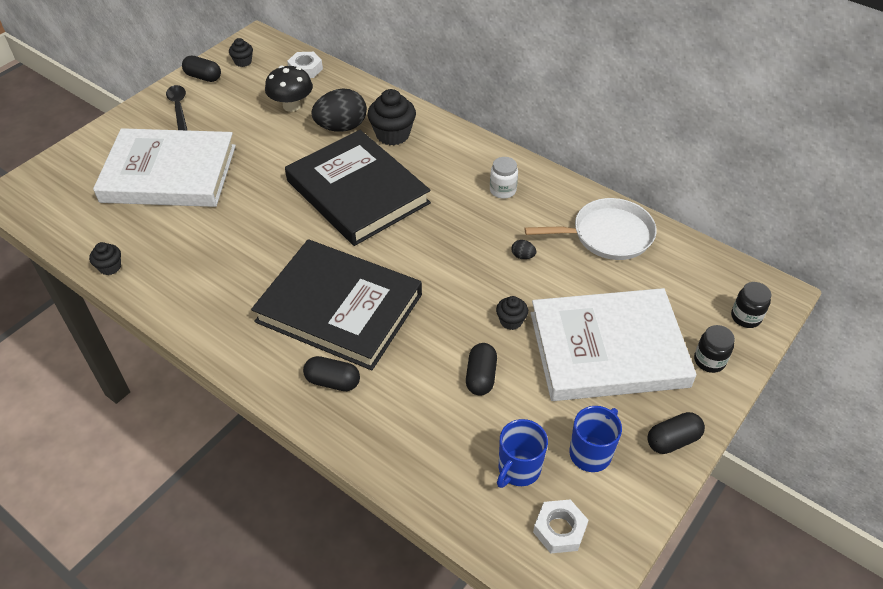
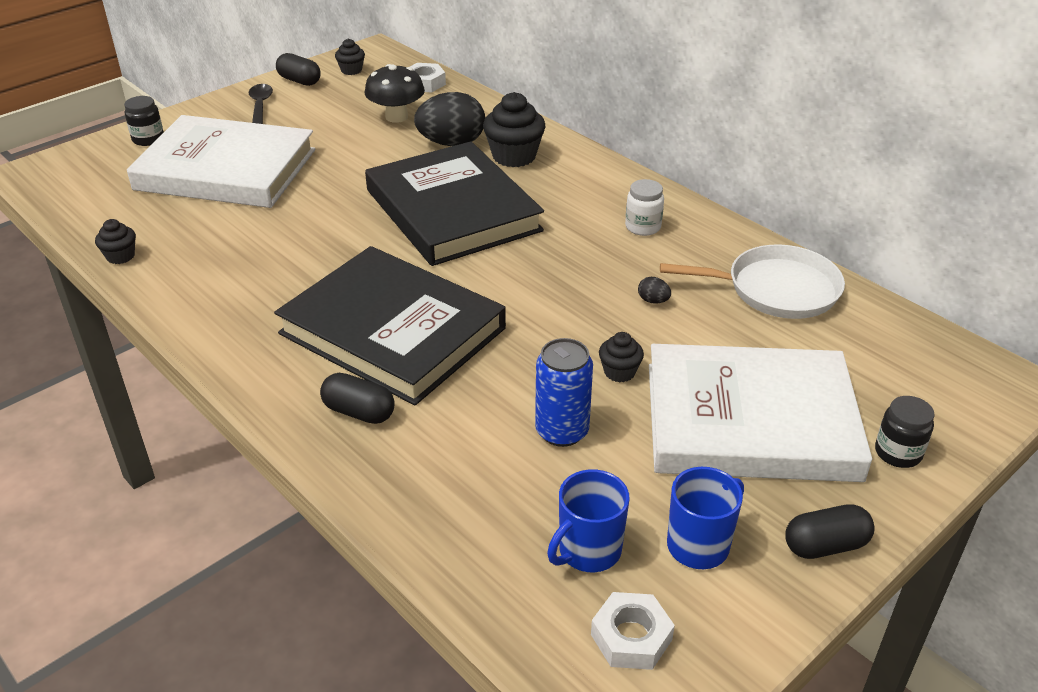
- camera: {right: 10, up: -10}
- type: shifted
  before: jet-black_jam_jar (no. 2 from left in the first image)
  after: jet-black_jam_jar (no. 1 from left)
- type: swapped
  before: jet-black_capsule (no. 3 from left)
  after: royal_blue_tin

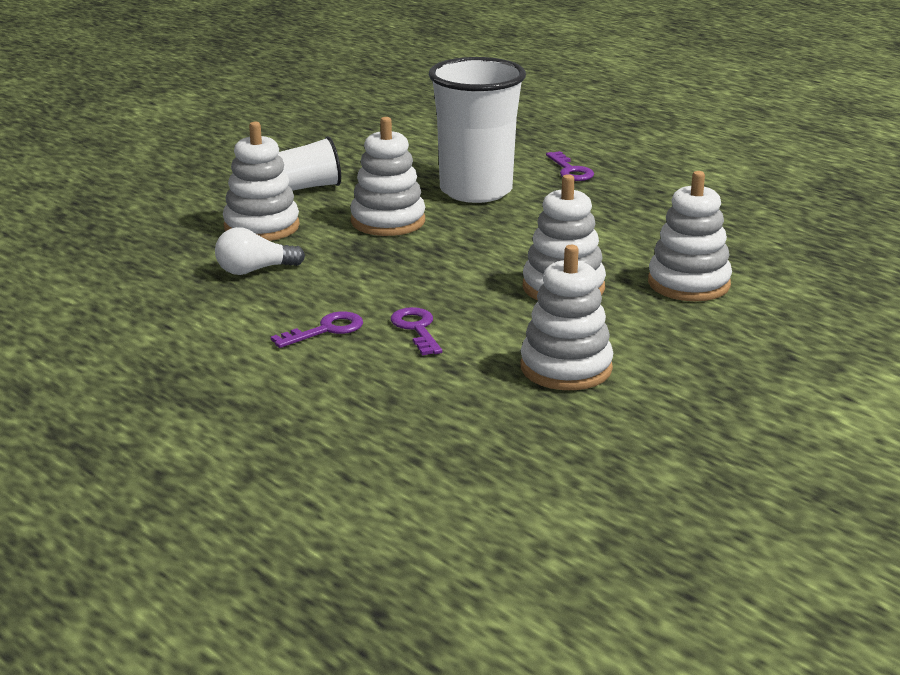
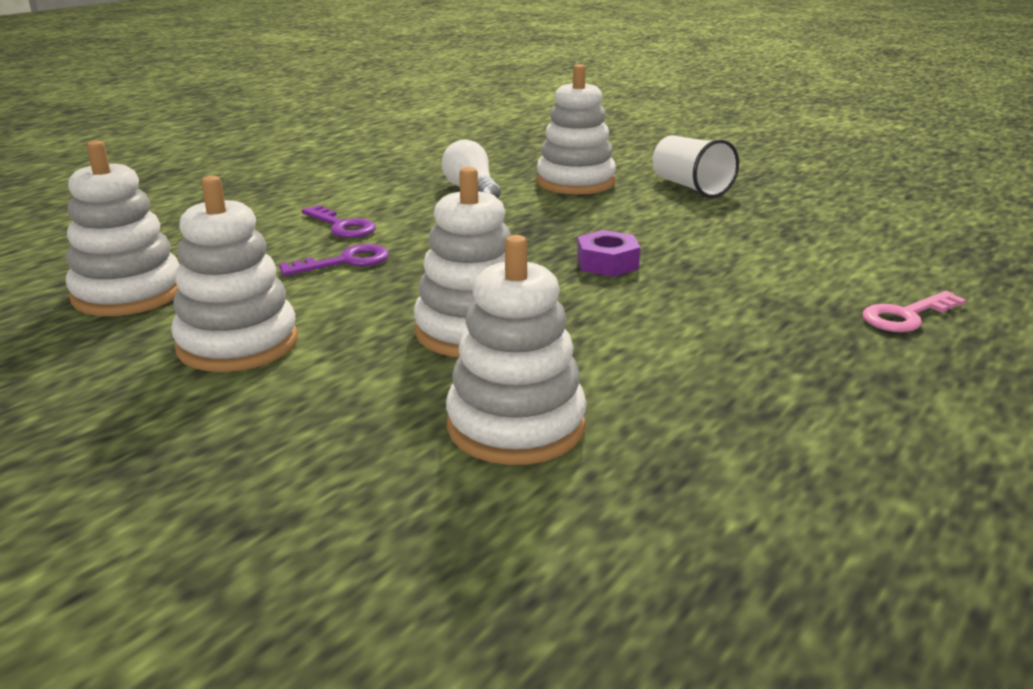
- camera: {right: 80, up: 0}
- type: shifted
  before: snow-white_stacking_rings (no. 2 from left in the first image)
  after: snow-white_stacking_rings (no. 1 from left)
- type: new
  after: royal_purple_hex_nut
- type: repainted
  before: royal_purple_door_key (no. 3 from left)
  after: rosy_door_key
- type: gone
  before: snow-white_beaker (no. 2 from left)

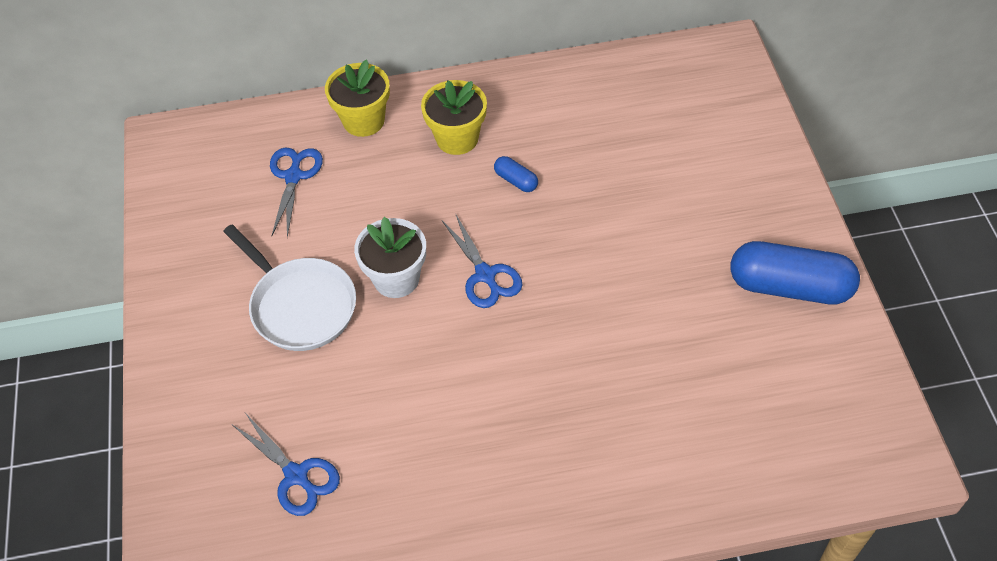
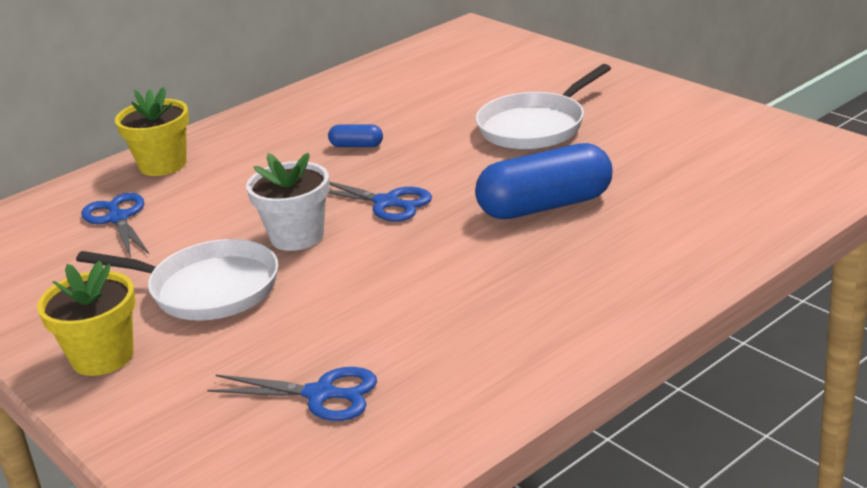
- camera: {right: -30, up: -25}
- type: shifted
  before: golden_potted_plant (no. 2 from left in the first image)
  after: golden_potted_plant (no. 1 from left)
- type: new
  after: snow-white_pan (no. 2 from left)
- type: shifted
  before: royal_blue_capsule (no. 2 from left)

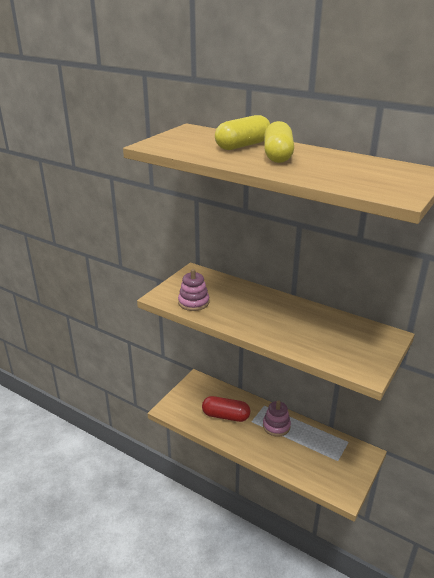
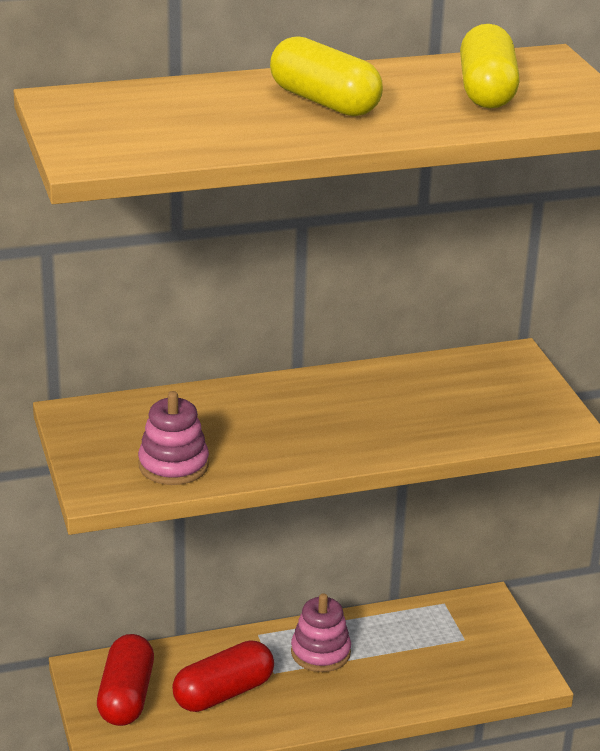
- camera: {right: -50, up: 0}
- type: new
  after: scarlet_capsule (no. 1 from left)
- type: shifted
  before: golden_capsule (no. 1 from left in the first image)
  after: golden_capsule (no. 2 from left)

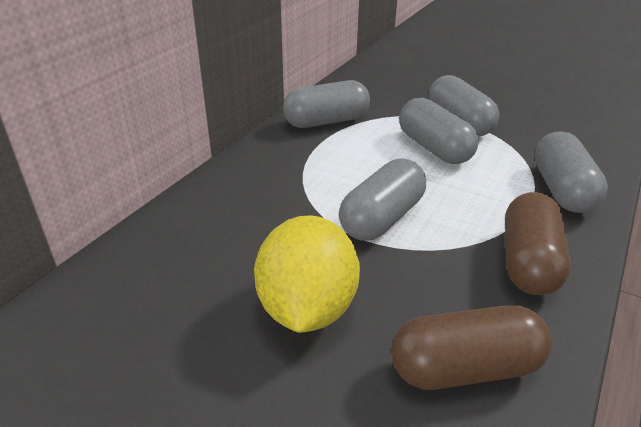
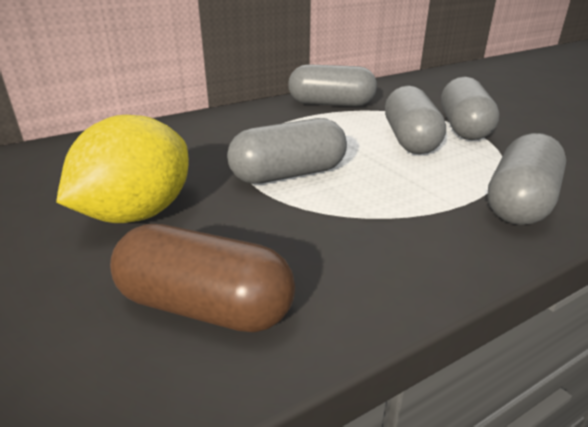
- camera: {right: 30, up: -5}
- type: gone
  before: russet_capsule (no. 2 from left)

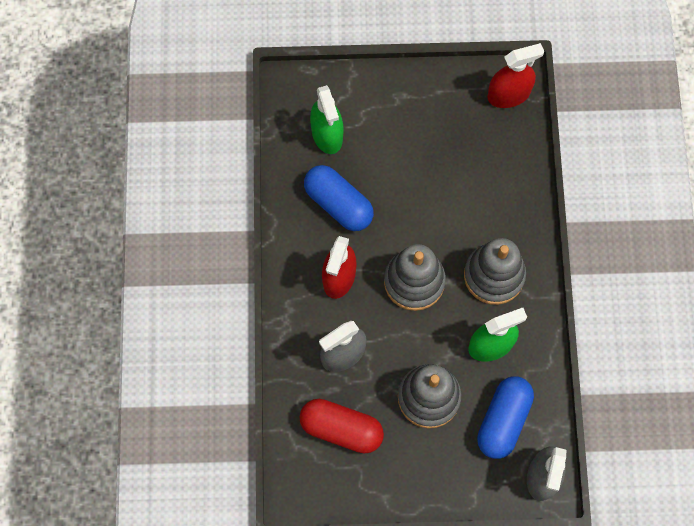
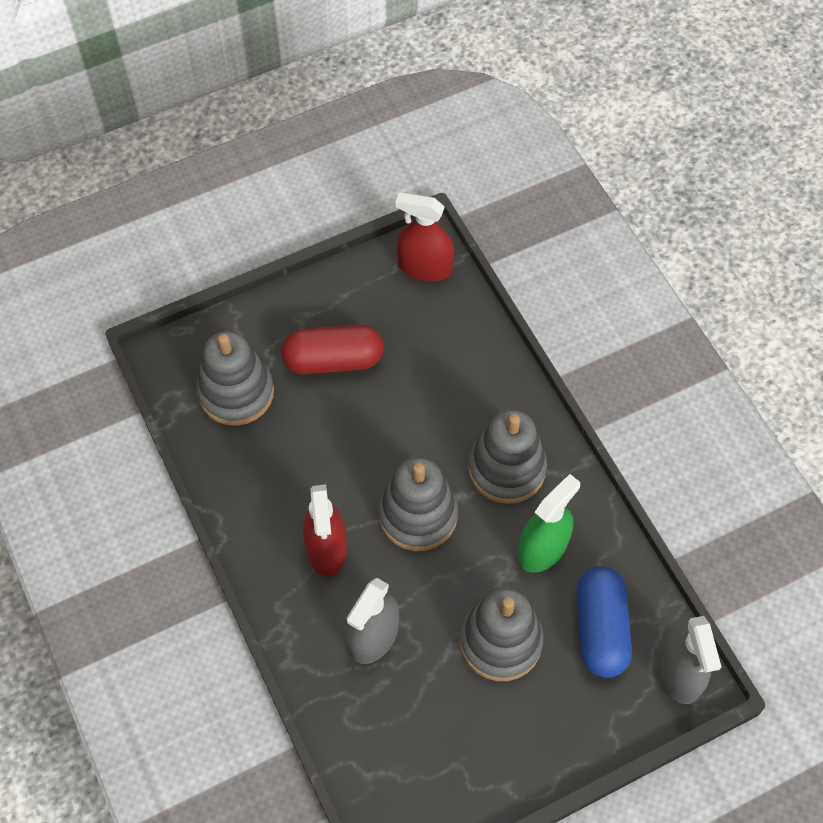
- camera: {right: -25, up: -10}
- type: swapped
  before: leaf-green_spray_bottle (no. 1 from left)
  after: ash-grey_stacking_rings (no. 1 from left)
- type: shifted
  before: scarlet_capsule
- type: rotated
  before: scarlet_spray_bottle (no. 2 from left)
  turn: -120
- type: gone
  before: royal_blue_capsule (no. 1 from left)

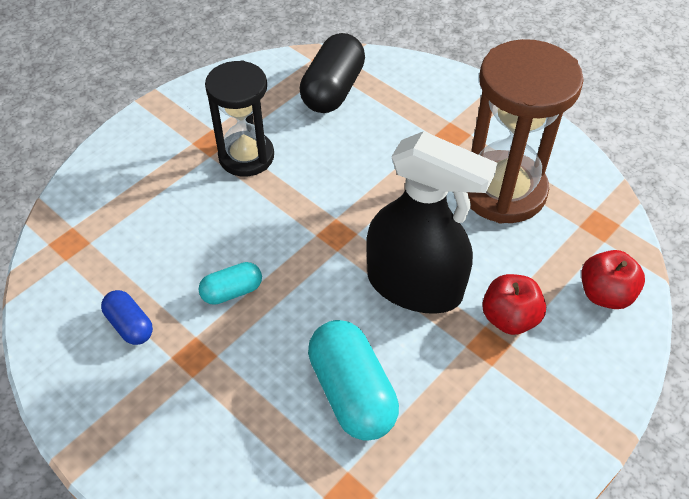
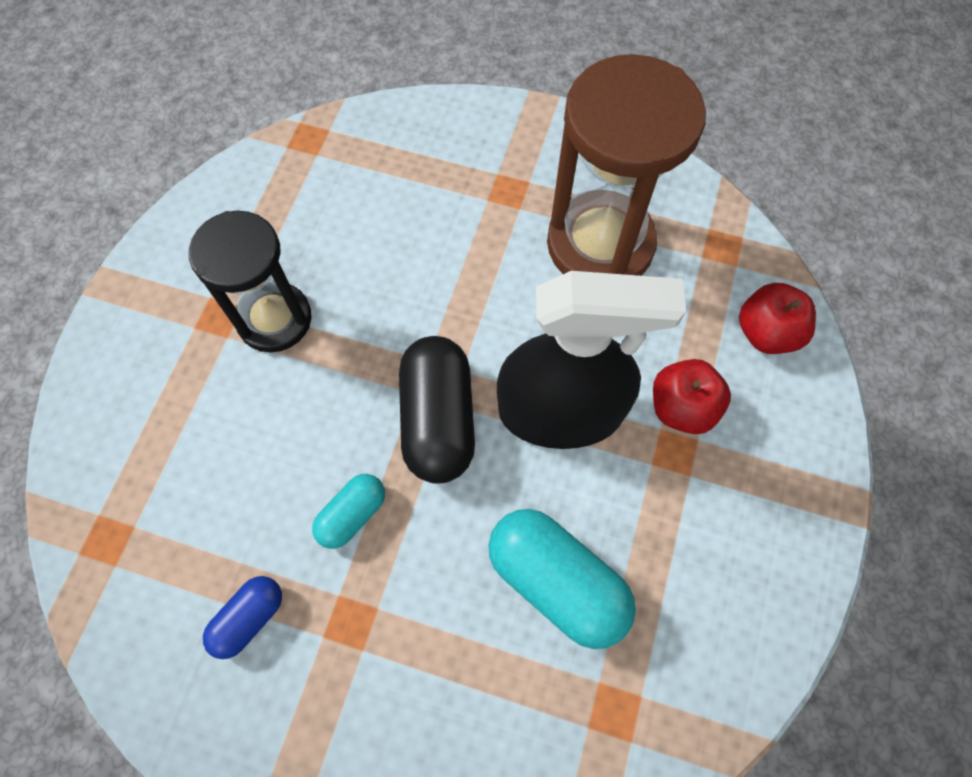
- camera: {right: -25, up: 15}
- type: rotated
  before: royal_blue_capsule
  turn: -75
- type: shifted
  before: jet-black_capsule

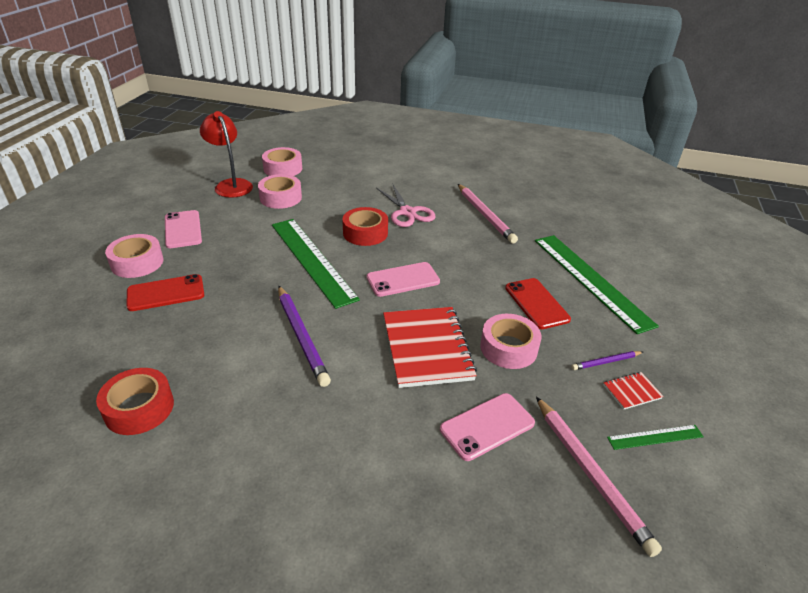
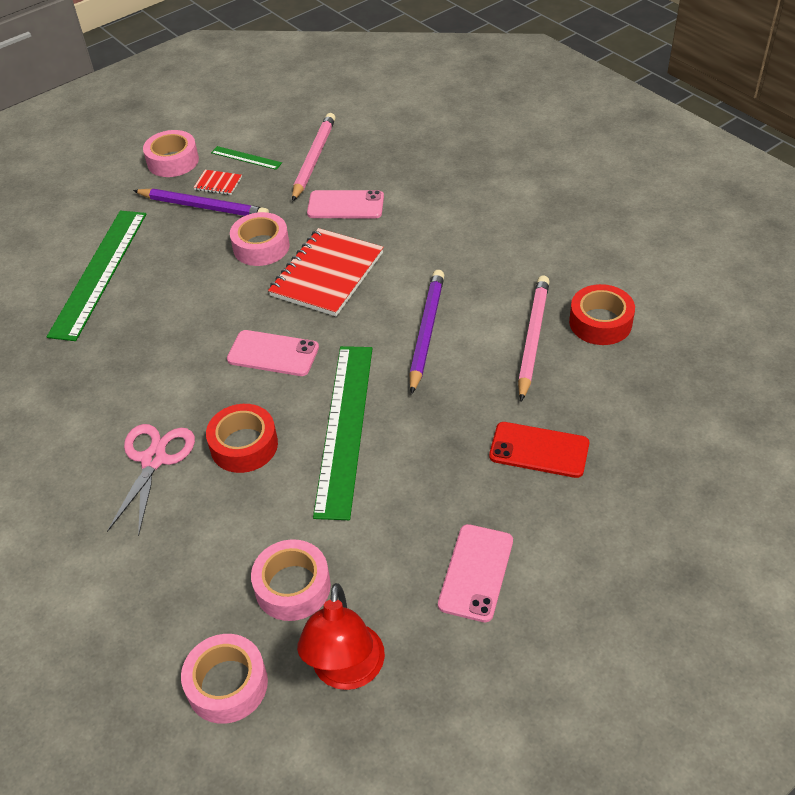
- camera: {right: -140, up: 10}
- type: scaled
  before: royal_purple_lead_pencil (no. 2 from left in the first image)
  scale: 1.94
- type: shifted
  before: rosy_roll_of_tape (no. 1 from left)
- type: shifted
  before: rosy_lead_pencil (no. 1 from left in the first image)
  after: rosy_lead_pencil (no. 2 from left)
- type: gone
  before: scarlet_phone (no. 2 from left)

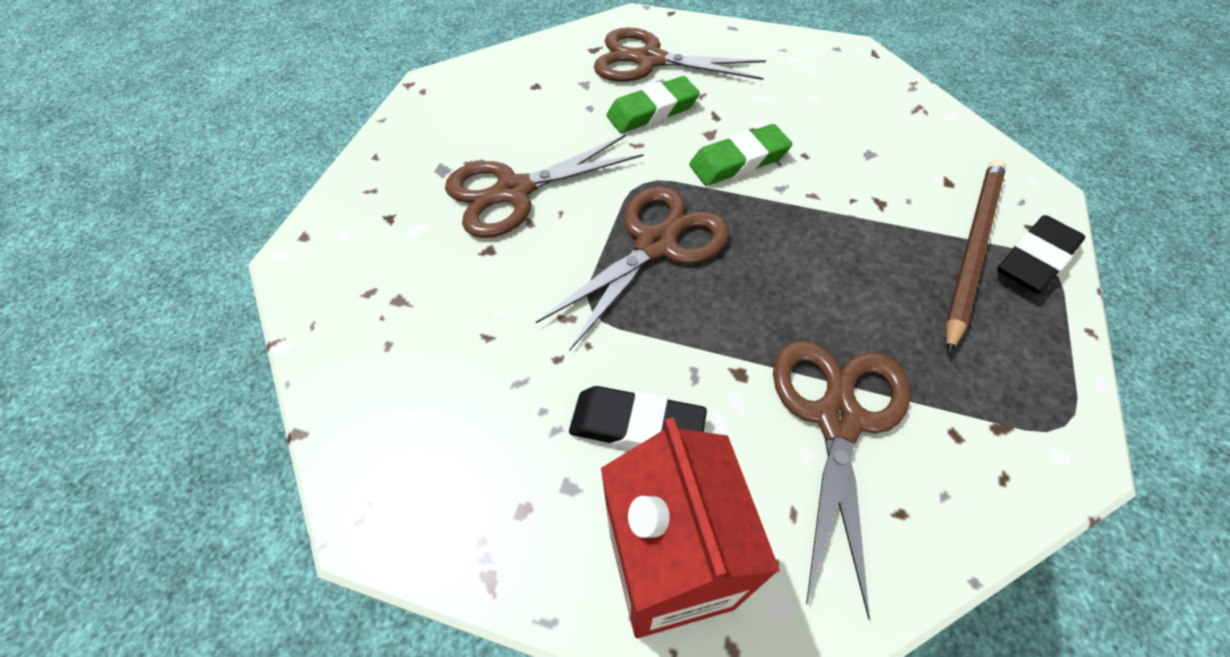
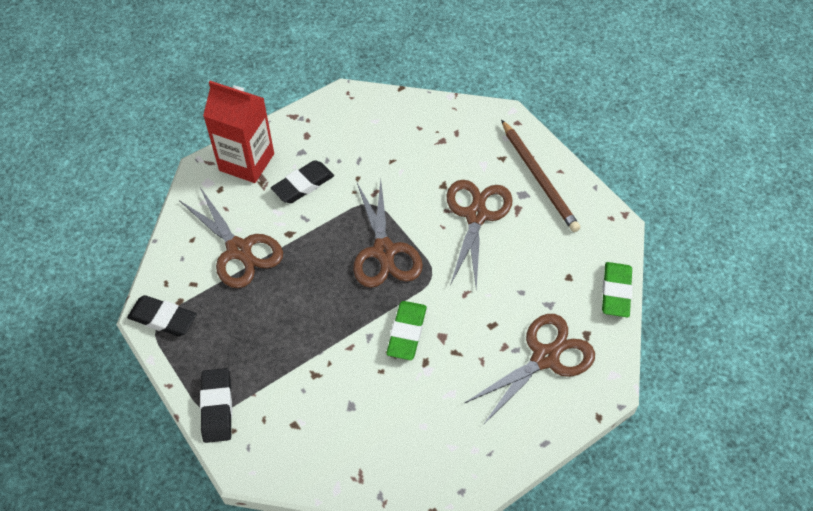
- camera: {right: 125, up: 0}
- type: new
  after: jet-black_gum_eraser (no. 1 from left)
- type: shifted
  before: russet_lead_pencil
- type: shifted
  before: leaf-green_gum_eraser (no. 1 from left in the first image)
  after: leaf-green_gum_eraser (no. 2 from left)

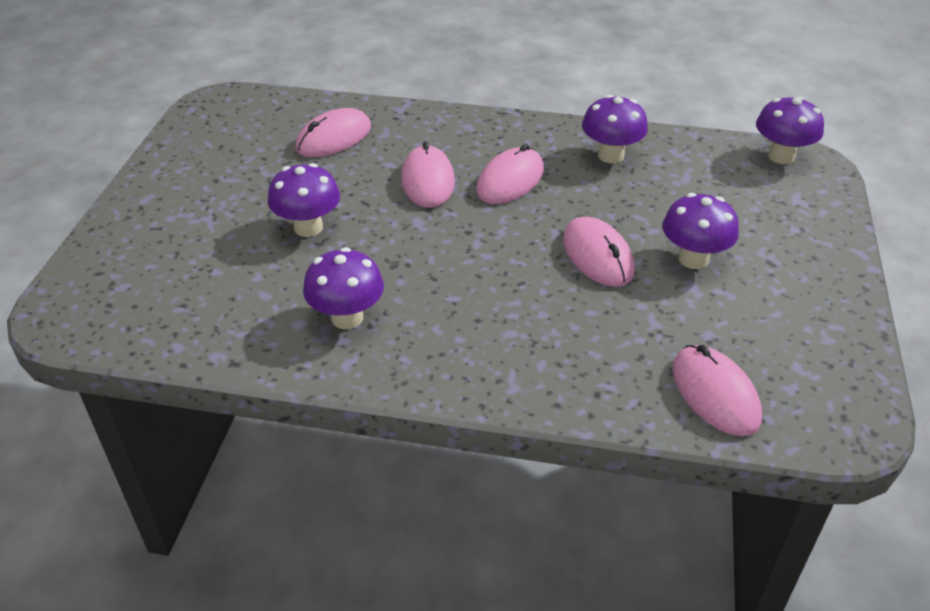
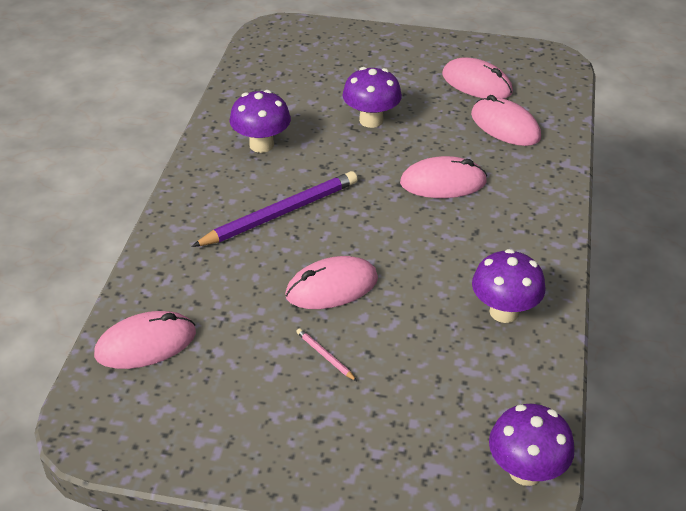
- camera: {right: 90, up: 0}
- type: new
  after: royal_purple_lead_pencil
- type: swapped
  before: royal_purple_toadstool (no. 4 from left)
  after: rosy_lead_pencil
- type: shifted
  before: rosy_mouse (no. 3 from left in the first image)
  after: rosy_mouse (no. 4 from left)

